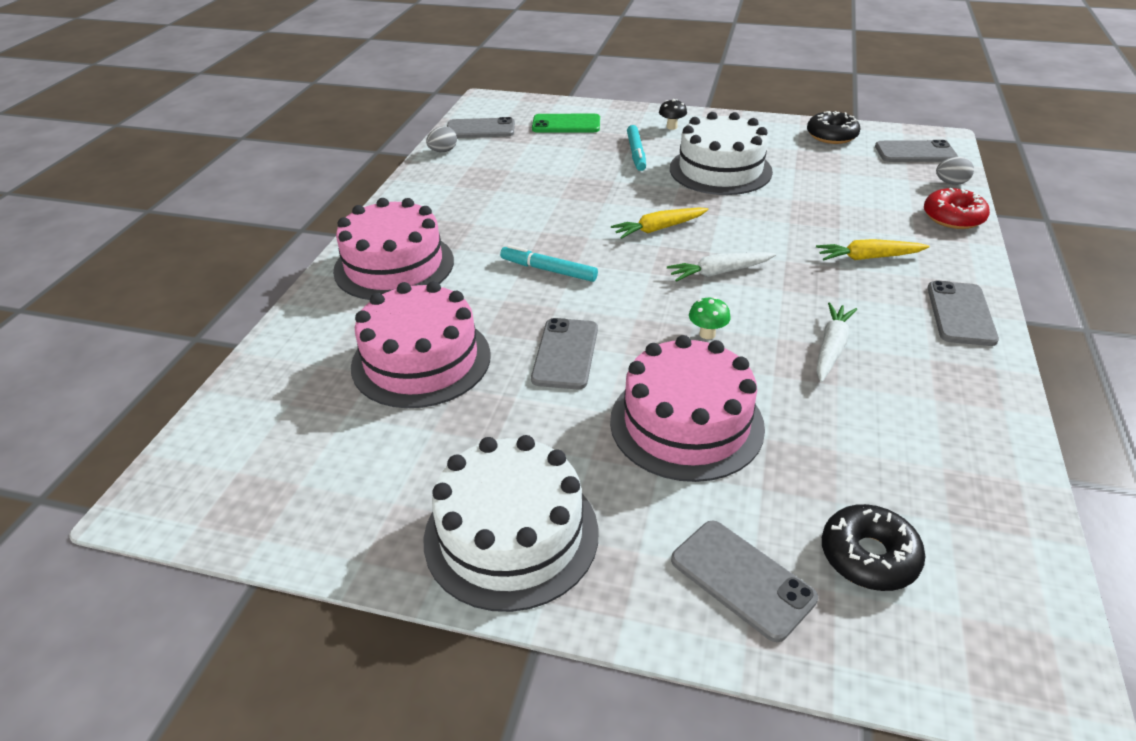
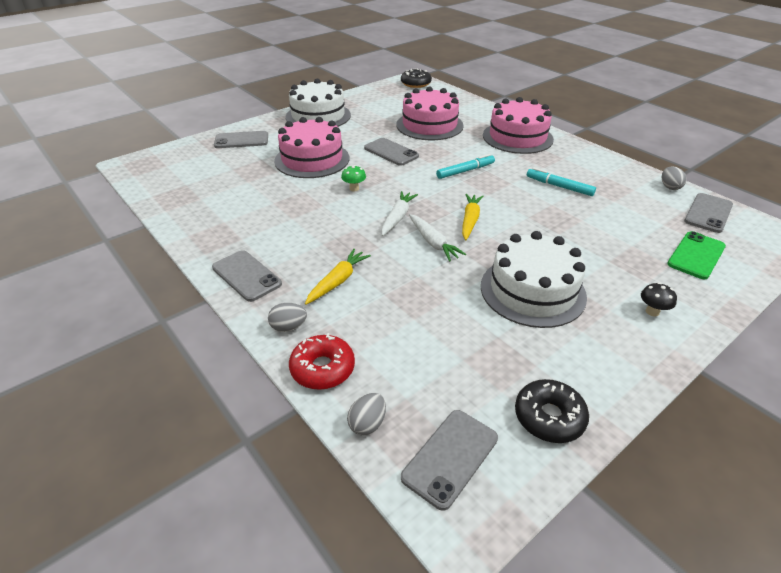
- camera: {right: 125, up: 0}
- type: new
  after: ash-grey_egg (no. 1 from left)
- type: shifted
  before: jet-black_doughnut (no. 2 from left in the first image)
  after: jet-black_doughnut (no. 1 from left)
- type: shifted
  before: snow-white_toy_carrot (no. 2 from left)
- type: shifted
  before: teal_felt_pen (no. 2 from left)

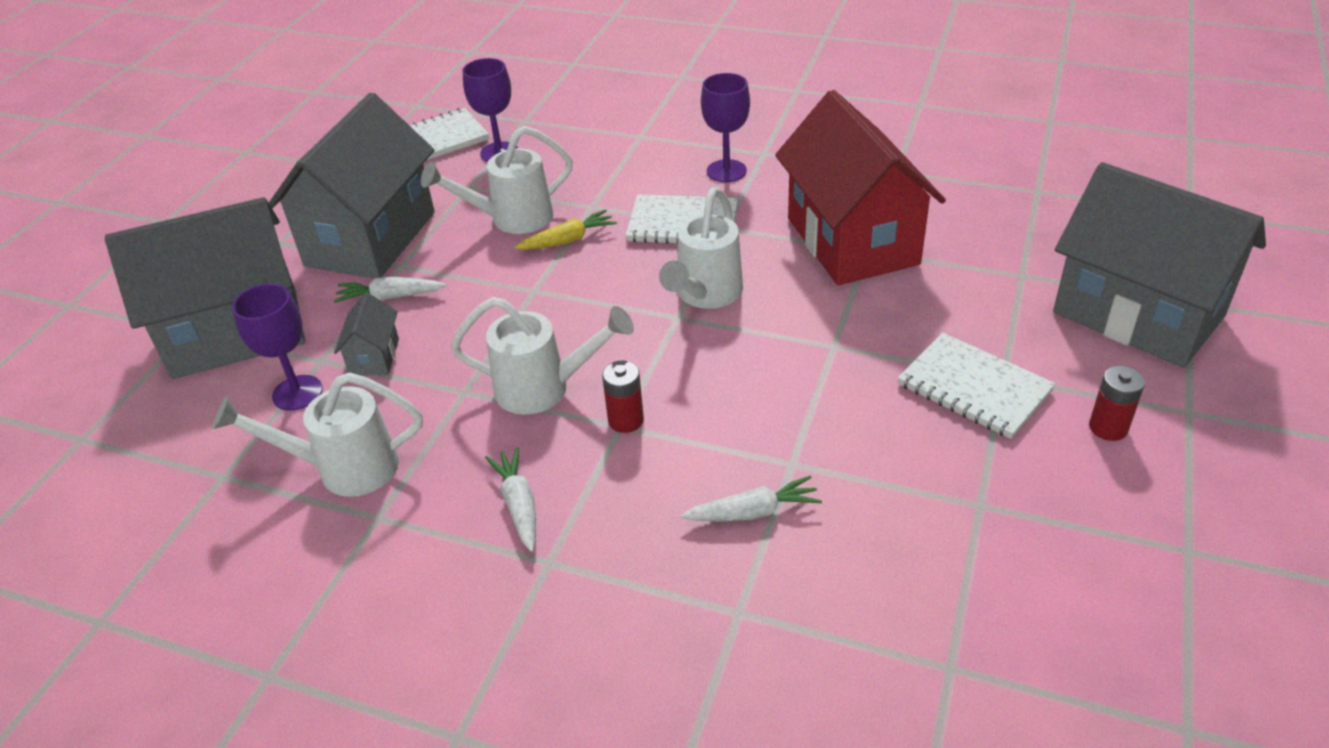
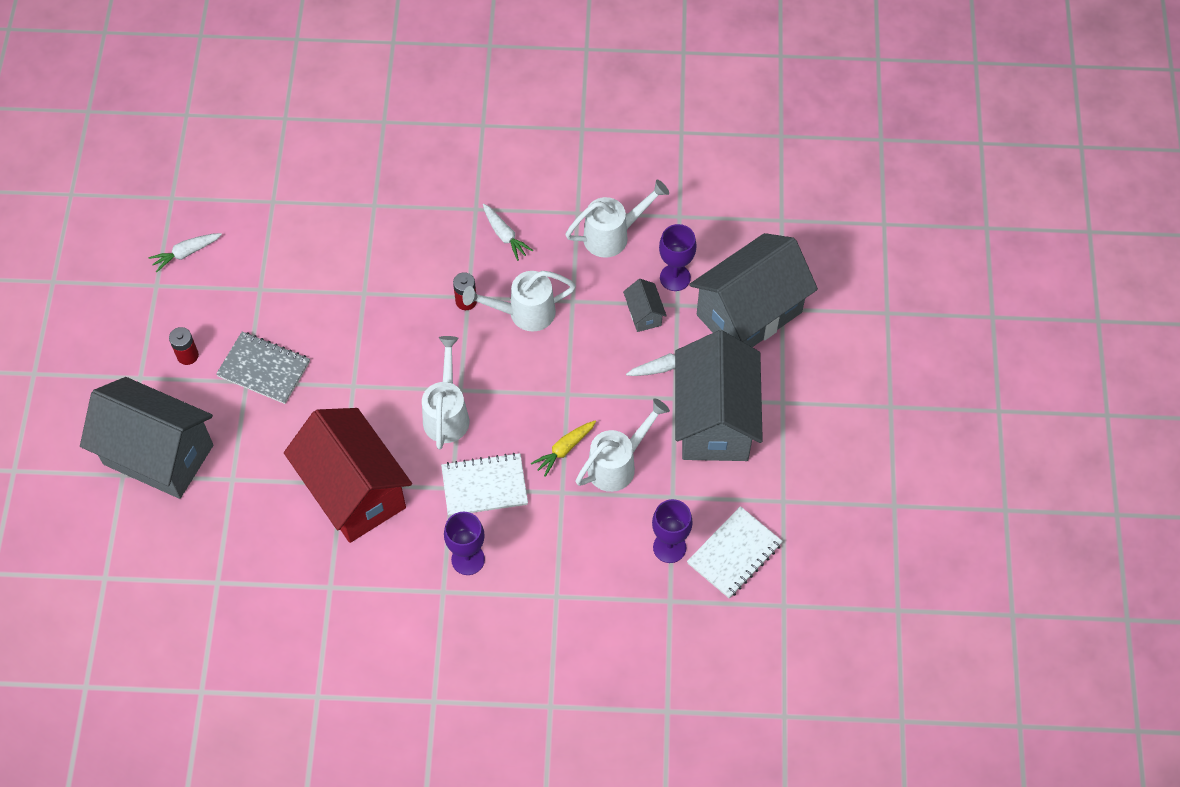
- camera: {right: 160, up: 20}
- type: shifted
  before: snow-white_toy_carrot (no. 3 from left in the first image)
  after: snow-white_toy_carrot (no. 1 from left)
- type: repainted
  before: snow-white_notepad (no. 3 from left)
  after: ash-grey_notepad

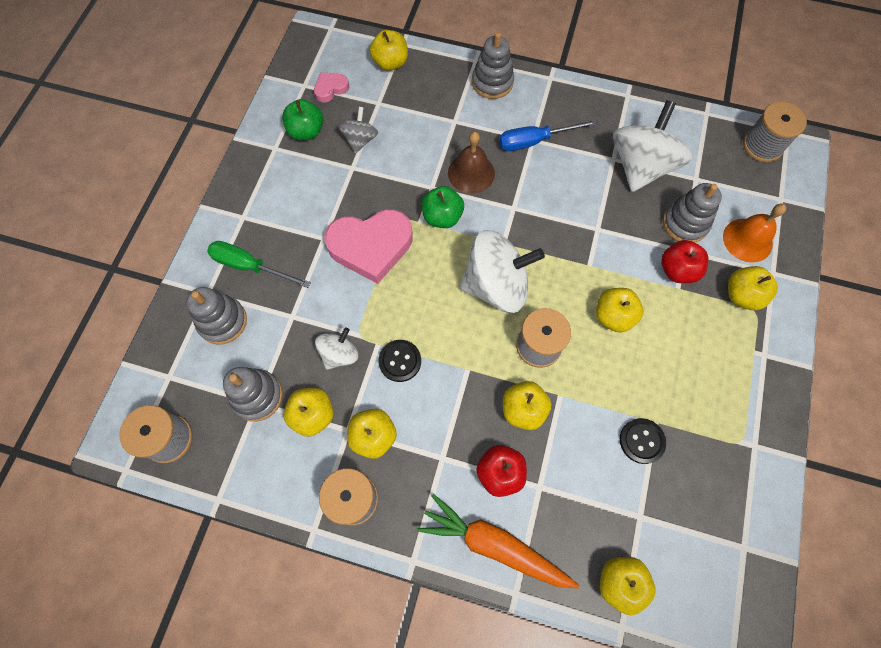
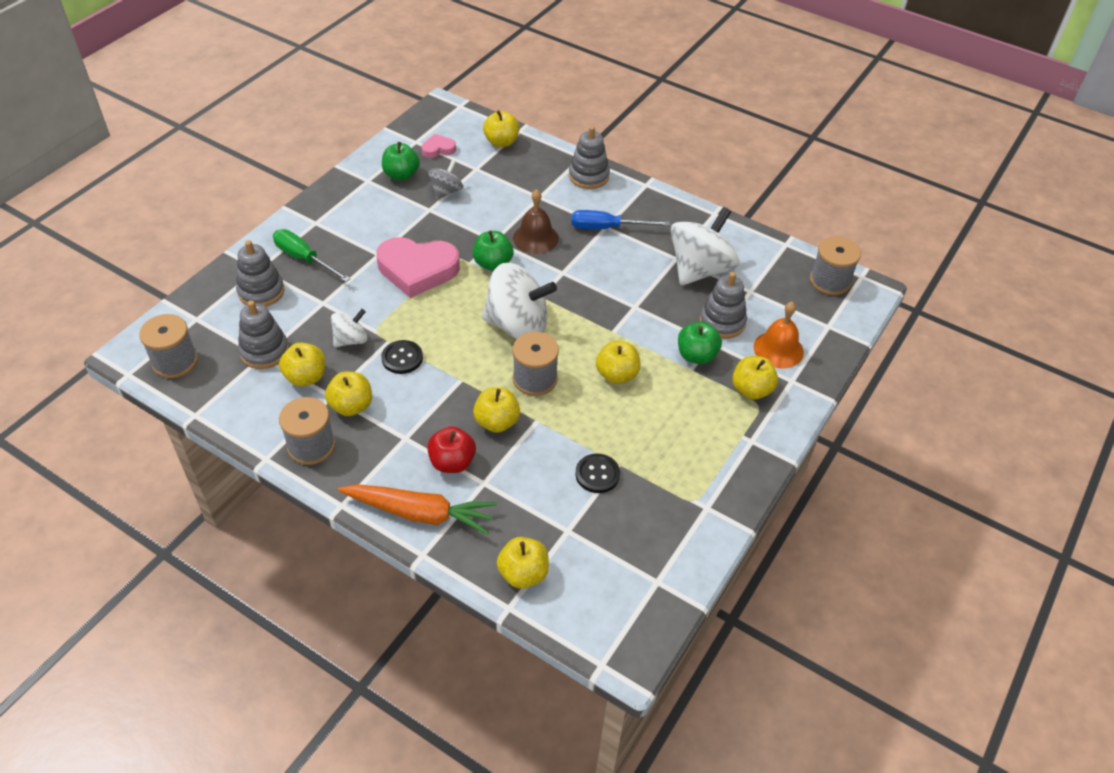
- camera: {right: 15, up: -20}
- type: rotated
  before: orange-coloured_toy_carrot
  turn: 150
- type: repainted
  before: scarlet_toy_apple (no. 2 from left)
  after: leaf-green_toy_apple (no. 3 from left)

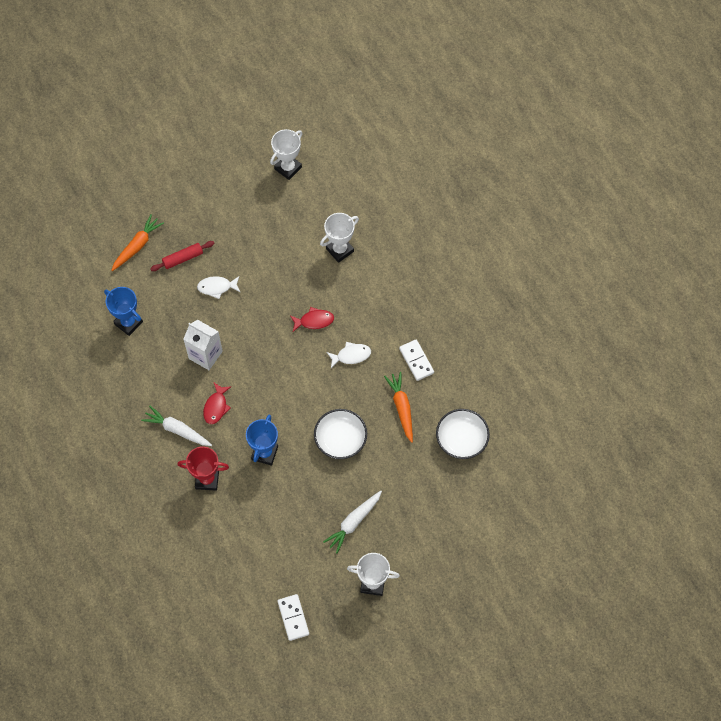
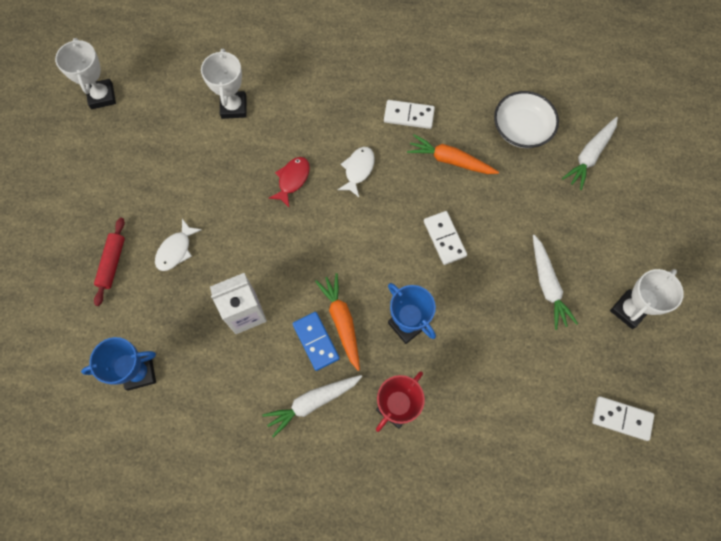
- camera: {right: -55, up: 5}
- type: swapped
  before: scarlet_toy_fish (no. 1 from left)
  after: royal_blue_domino_tile
- type: shifted
  before: orange-coloured_toy_carrot (no. 1 from left)
- type: swapped
  before: snow-white_serving_bowl (no. 1 from left)
  after: snow-white_domino_tile (no. 2 from left)
- type: new
  after: snow-white_toy_carrot (no. 3 from left)

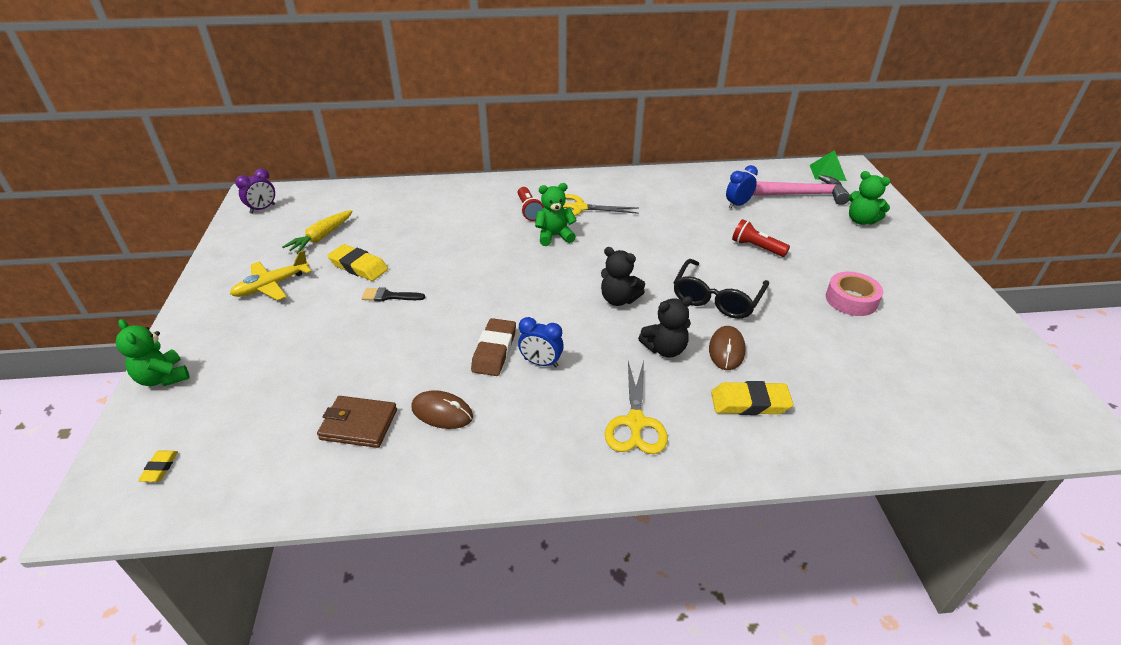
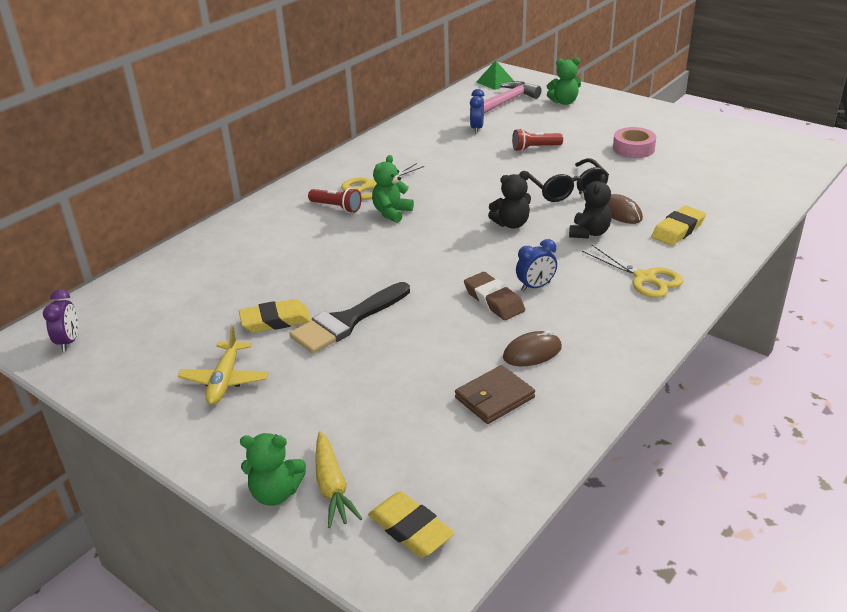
- camera: {right: -45, up: -5}
- type: scaled
  before: jet-black_brush
  scale: 2.04
- type: shifted
  before: golden_toy_carrot
- type: scaled
  before: golden_gum_eraser (no. 1 from left in the first image)
  scale: 1.93

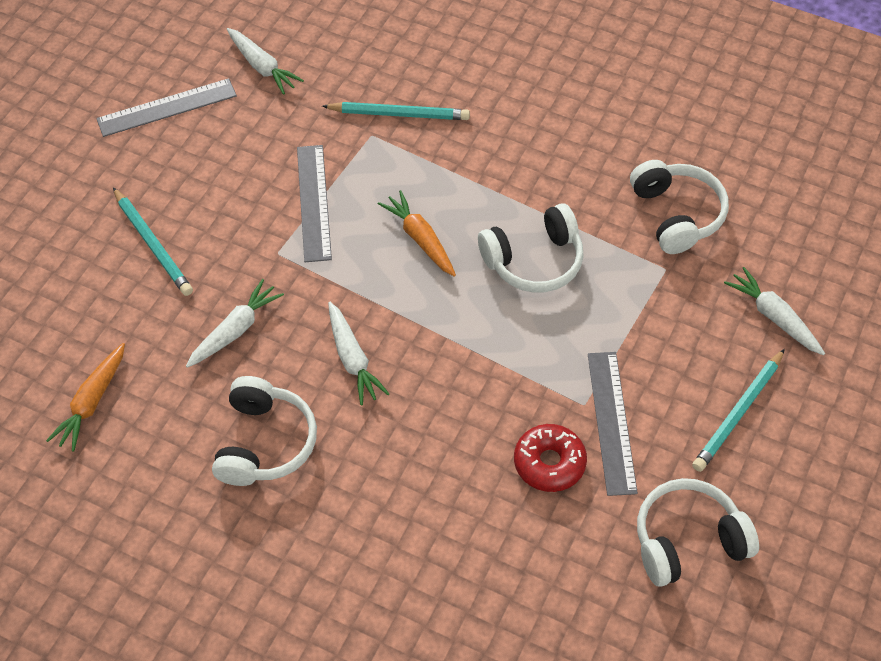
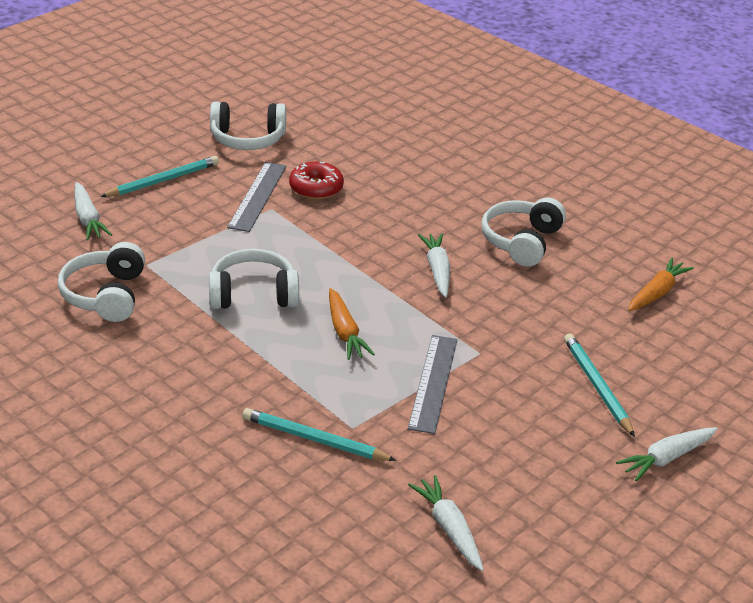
- camera: {right: -165, up: -20}
- type: shifted
  before: snow-white_toy_carrot (no. 1 from left in the first image)
  after: snow-white_toy_carrot (no. 4 from left)
- type: gone
  before: ash-grey_measuring_stick (no. 1 from left)

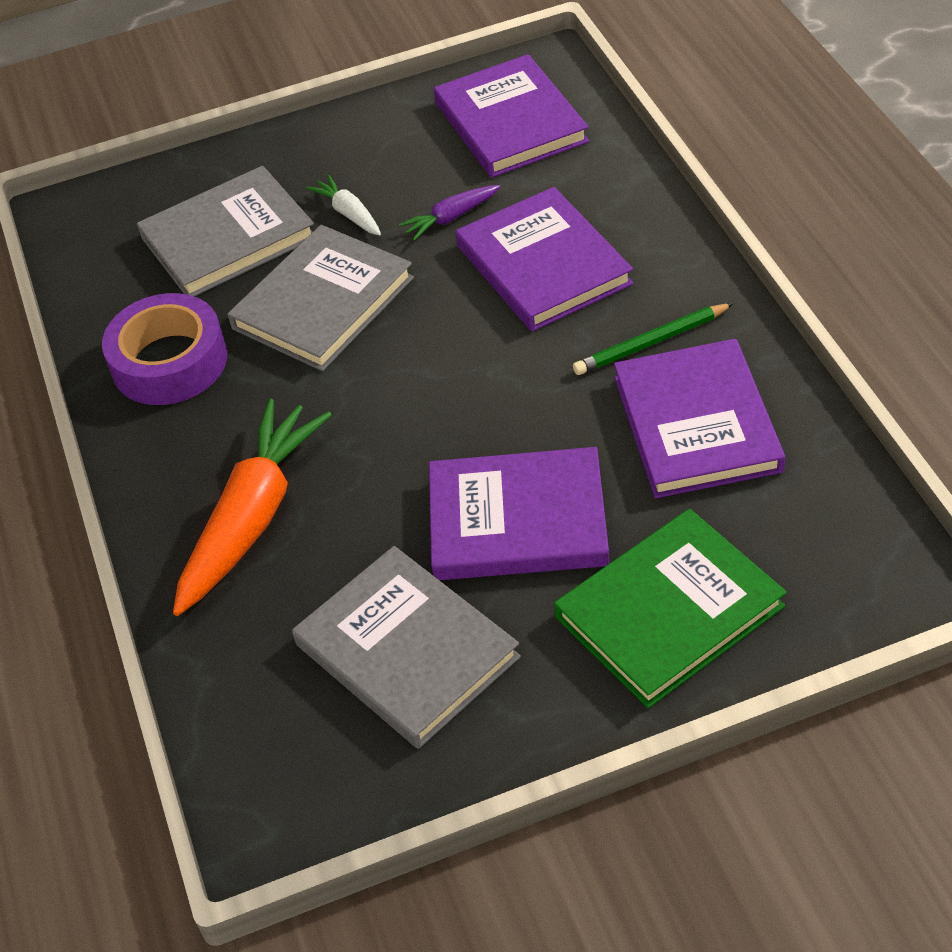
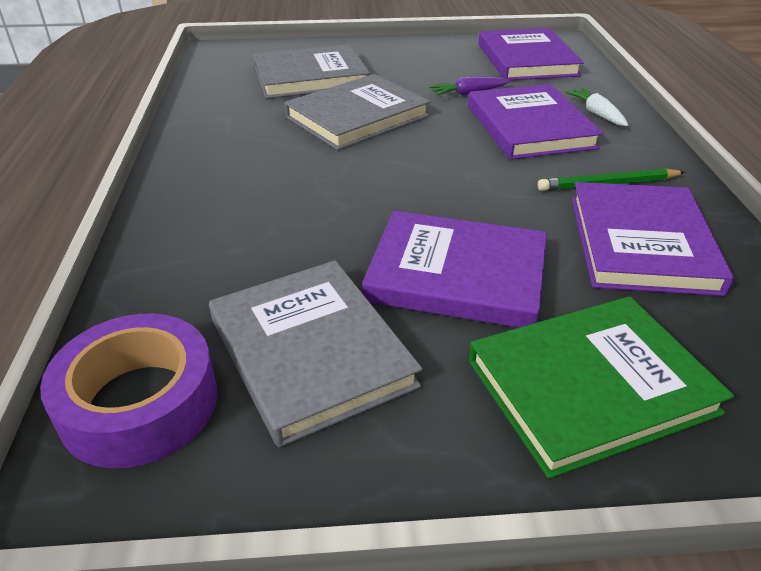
- camera: {right: 10, up: -10}
- type: shifted
  before: royal_purple_roll_of_tape
- type: shifted
  before: snow-white_toy_carrot
- type: gone
  before: orange-coloured_toy_carrot

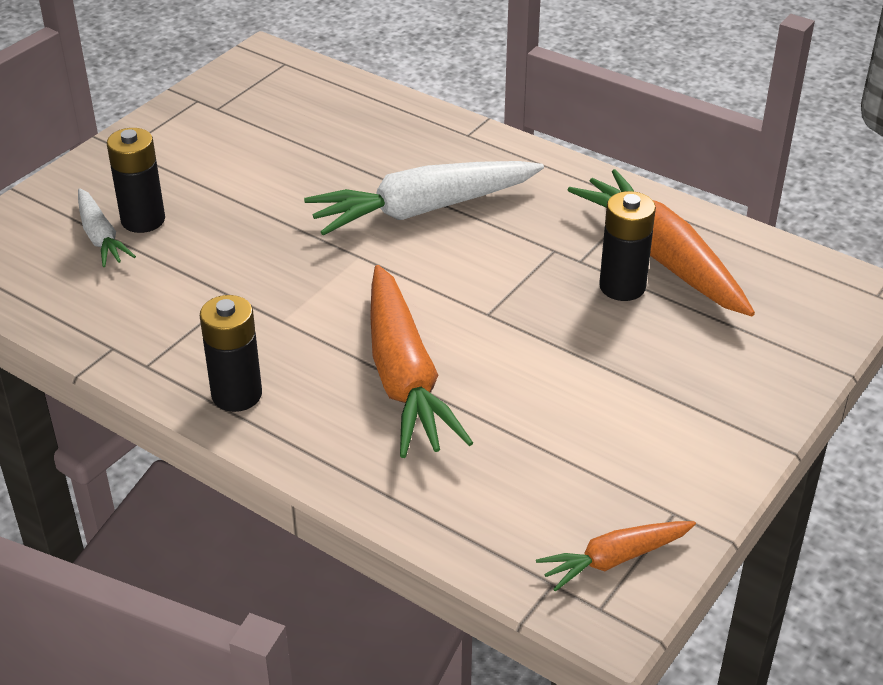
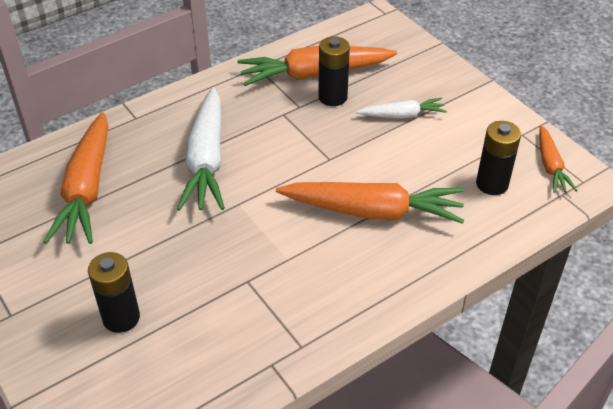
- camera: {right: -70, up: 5}
- type: new
  after: orange-coloured_toy_carrot (no. 1 from left)
- type: shifted
  before: snow-white_toy_carrot (no. 1 from left in the first image)
  after: snow-white_toy_carrot (no. 2 from left)
- type: shifted
  before: jet-black_power_cell (no. 2 from left in the first image)
  after: jet-black_power_cell (no. 3 from left)

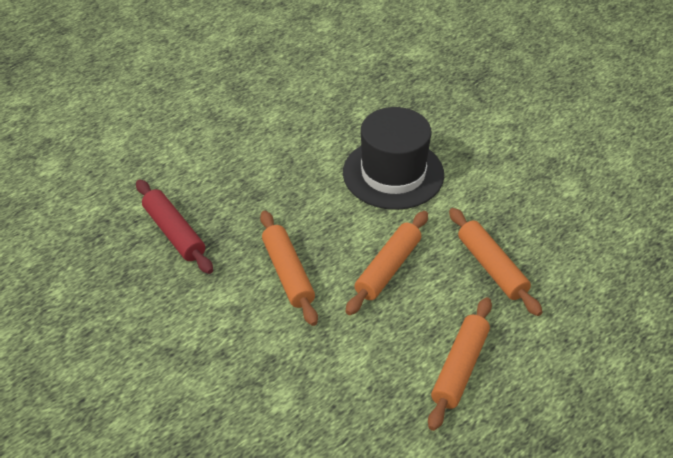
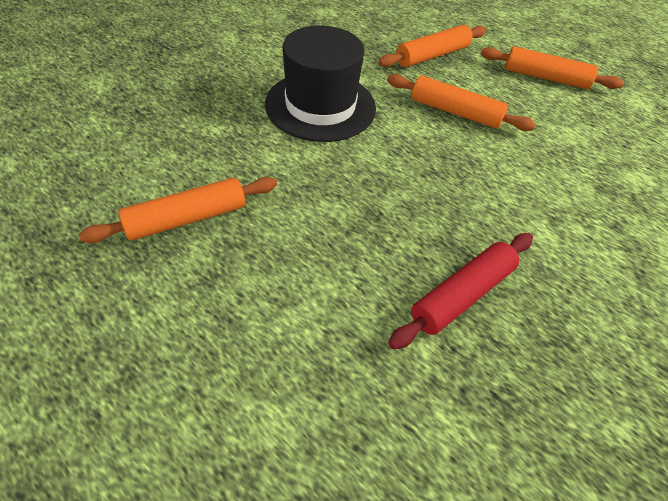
- camera: {right: -100, up: 5}
- type: shifted
  before: orange-coloured_pastry_roller (no. 1 from left)

